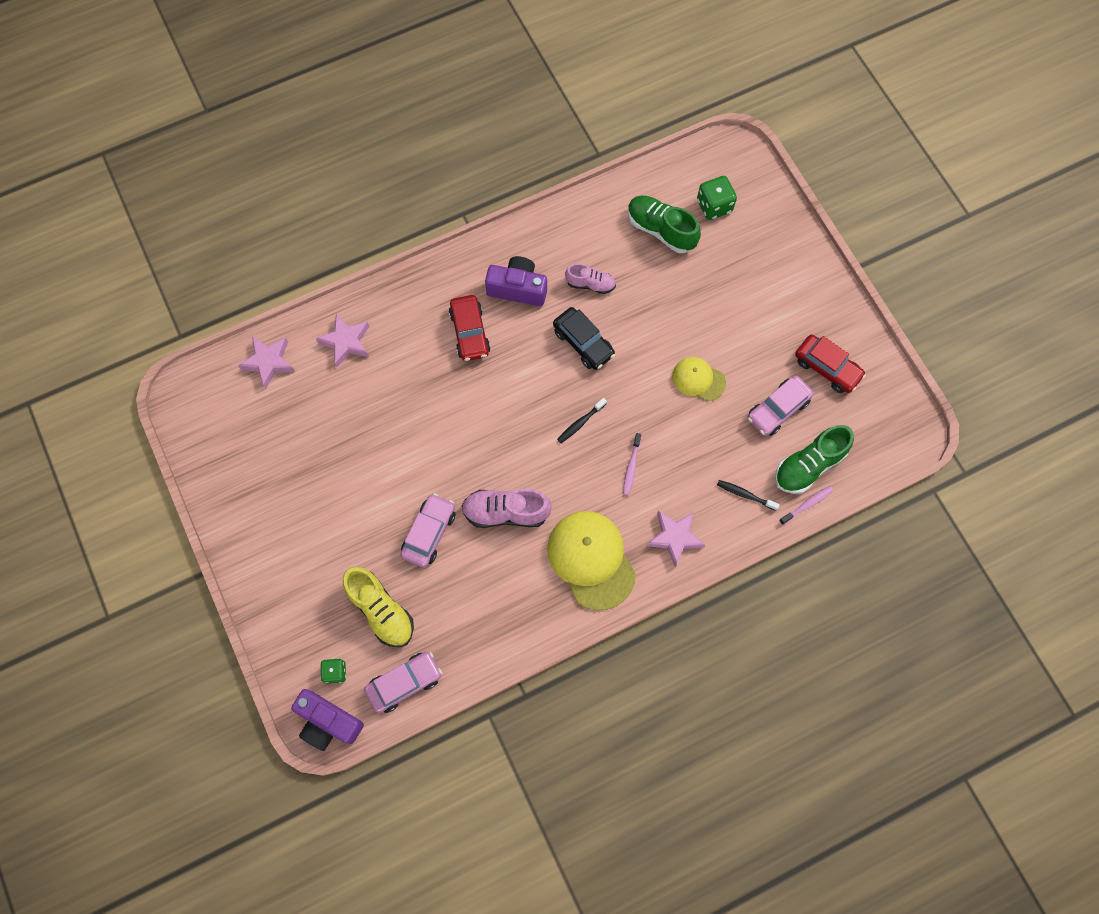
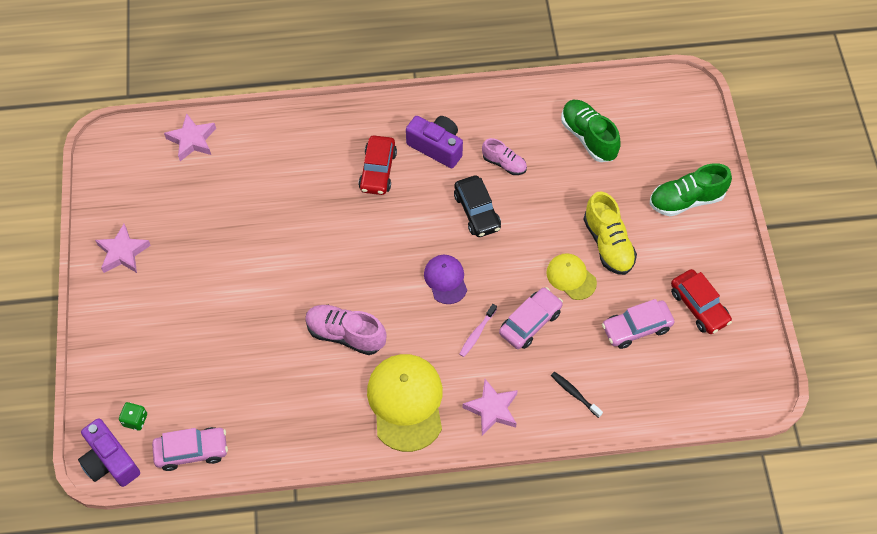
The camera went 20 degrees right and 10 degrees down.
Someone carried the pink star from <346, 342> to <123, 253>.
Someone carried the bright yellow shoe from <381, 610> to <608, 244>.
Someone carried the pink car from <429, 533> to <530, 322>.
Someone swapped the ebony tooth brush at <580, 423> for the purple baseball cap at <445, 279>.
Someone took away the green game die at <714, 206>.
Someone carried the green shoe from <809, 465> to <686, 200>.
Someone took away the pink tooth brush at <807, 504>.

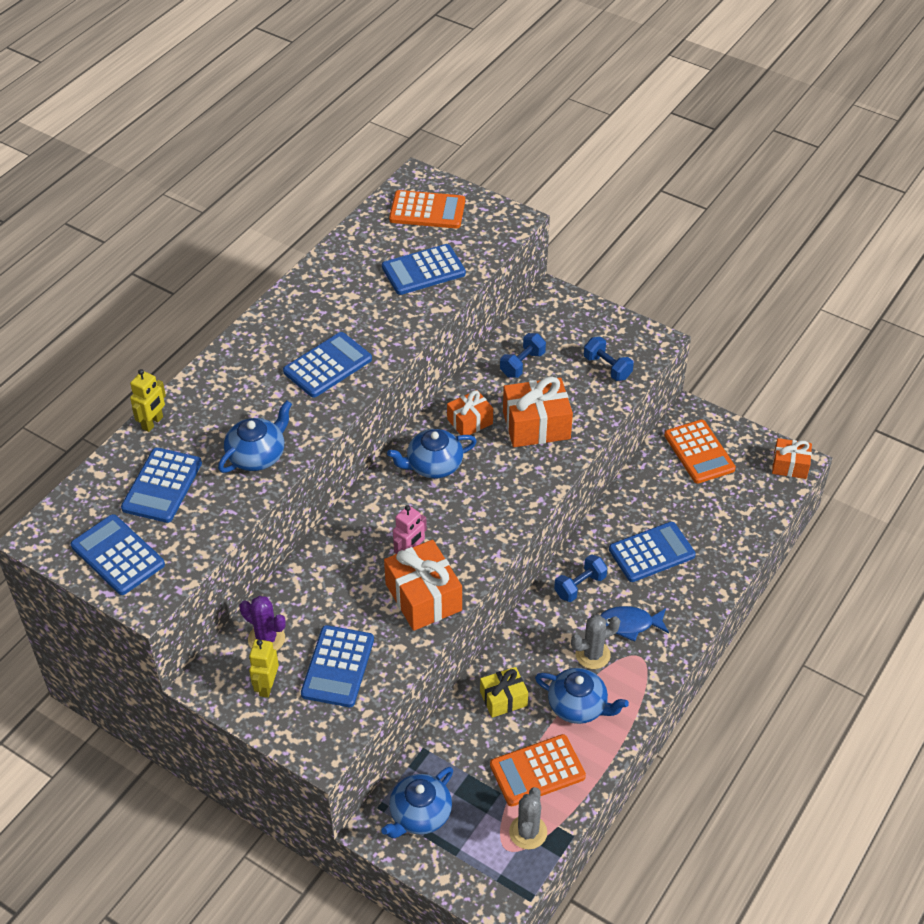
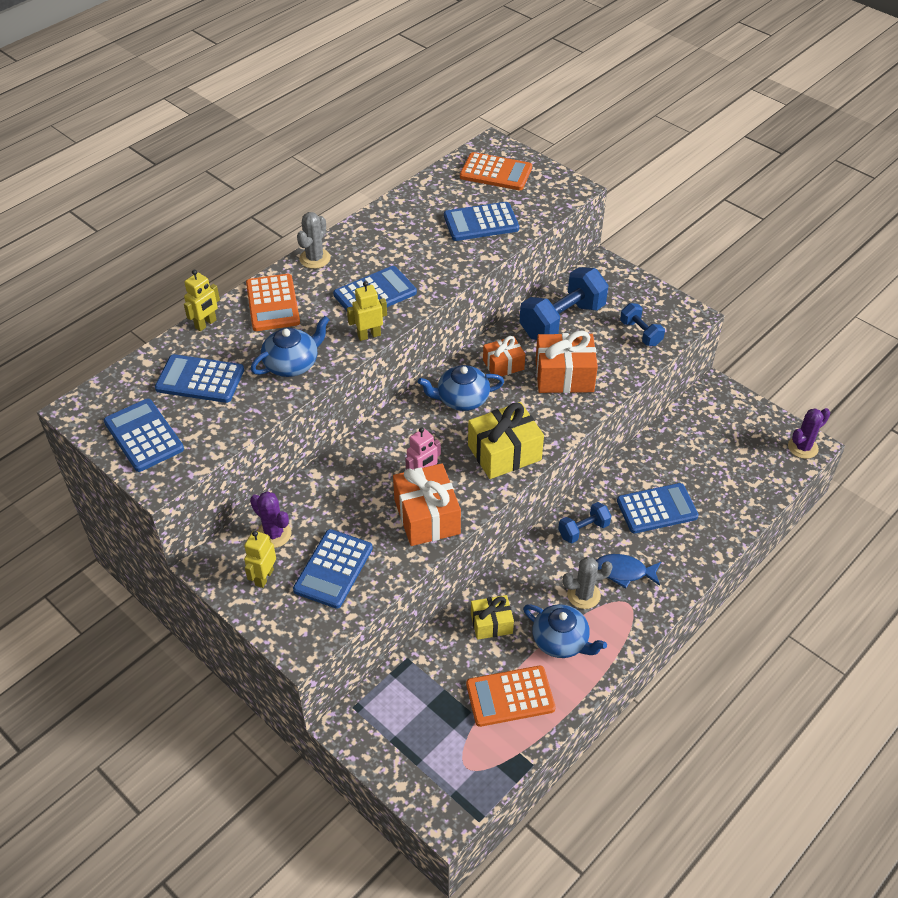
The camera went 10 degrees right and 0 degrees up.
Someone rotated the cobalt calculator at <162, 486> by 75 degrees clockwise.
Someone took away the cobalt tea pot at <419, 814>.
Someone scaled the cobalt free weight at <522, 364> by 1.91.
Someone carried the gray prickly plant from <528, 832> to <315, 258>.
Someone carried the orange calculator from <699, 452> to <273, 303>.
Someone swapped the orange wrapped gift at <790, 466> for the purple prickly plant at <803, 447>.
Someone put down the bright yellow robot at <369, 335>.
Someone put down the bright yellow wrapped gift at <504, 452>.

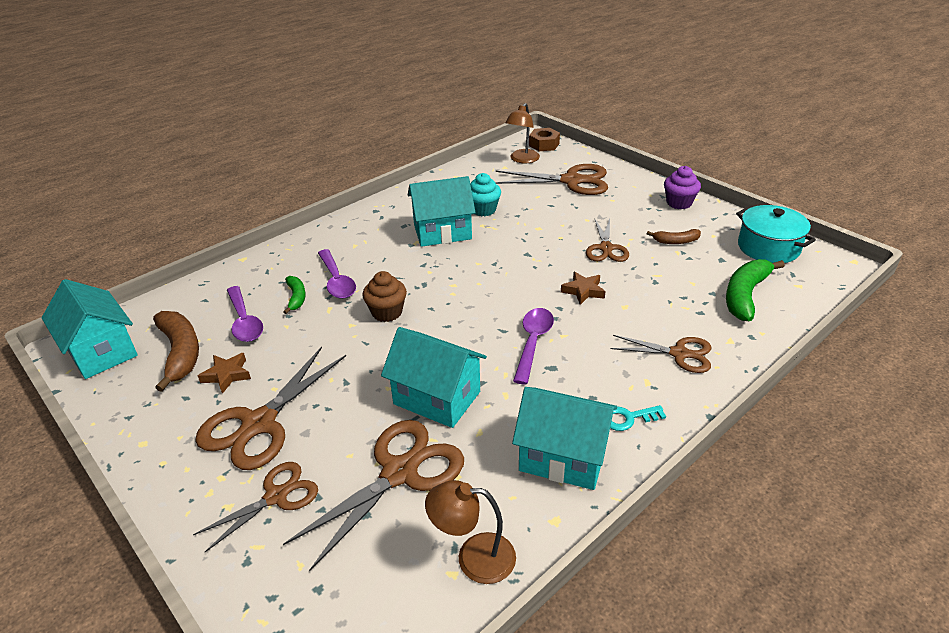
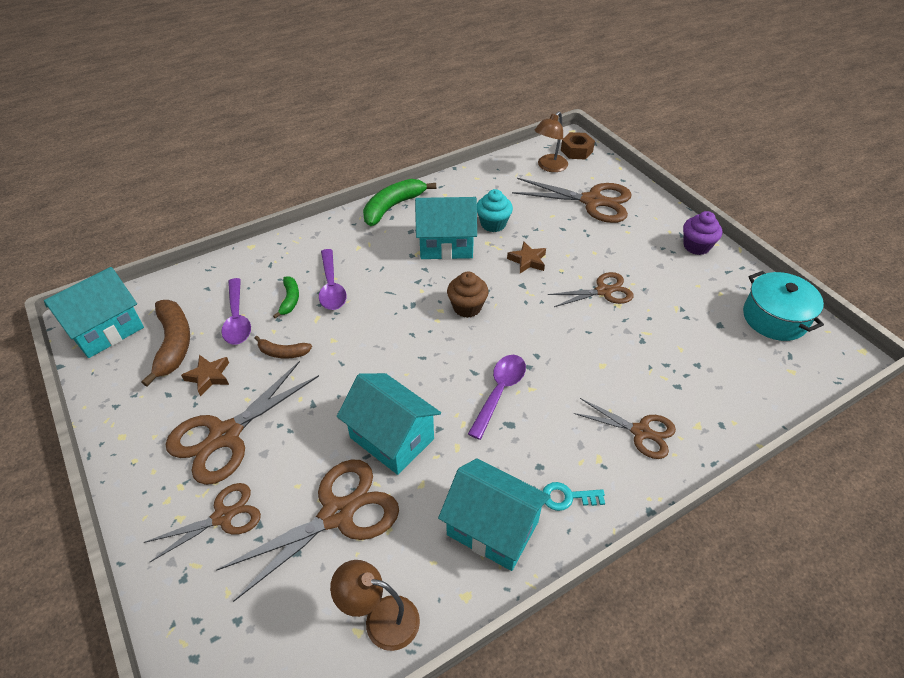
The camera went 10 degrees right and 10 degrees up.
Someone rotated the aqua toy house at <101, 351> by 75 degrees clockwise.
Someone carried the russet cupcake from <387, 312> to <467, 307>.
Someone carried the russet star from <583, 291> to <527, 261>.
Someone rotated the russet pair of scissors at <606, 248> by 120 degrees counterclockwise.
Someone carried the russet banana from <675, 241> to <283, 352>.
Someone carried the green banana from <745, 295> to <393, 207>.

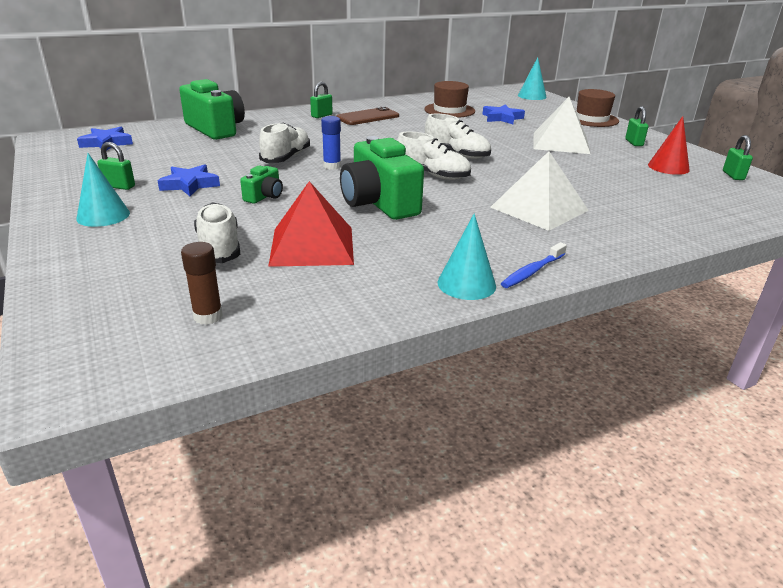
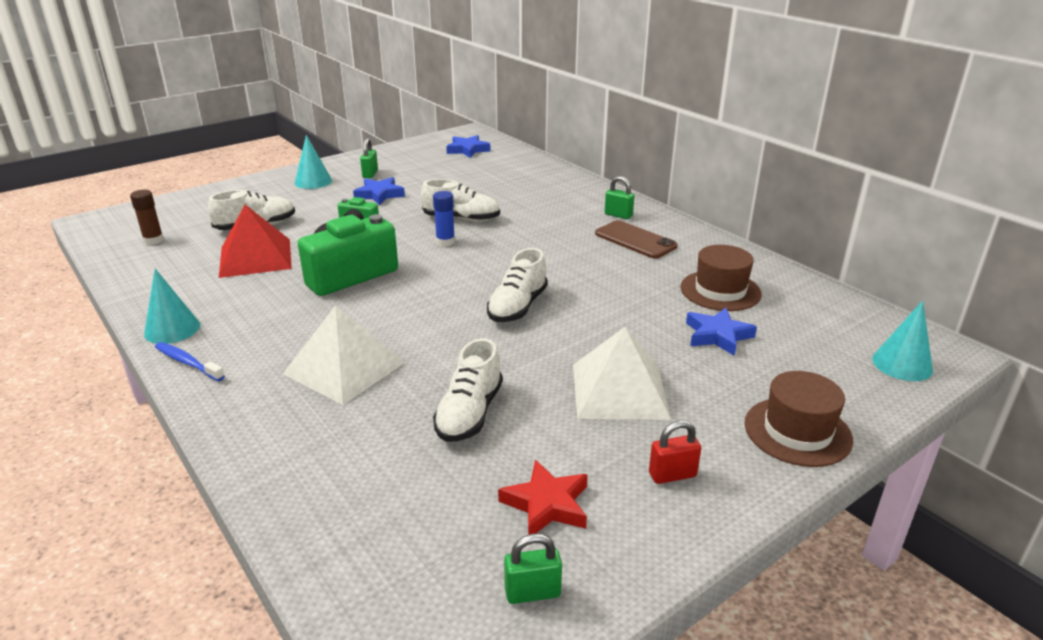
The camera went 80 degrees right and 0 degrees up.
Someone took away the green camera at <216, 129>.
Someone carried the pure white shoe from <432, 175> to <469, 413>.
Someone repainted the green small lock at <634, 143>, which became the red small lock at <672, 475>.
Someone swapped the red cone shape at <668, 167> for the red star at <547, 504>.

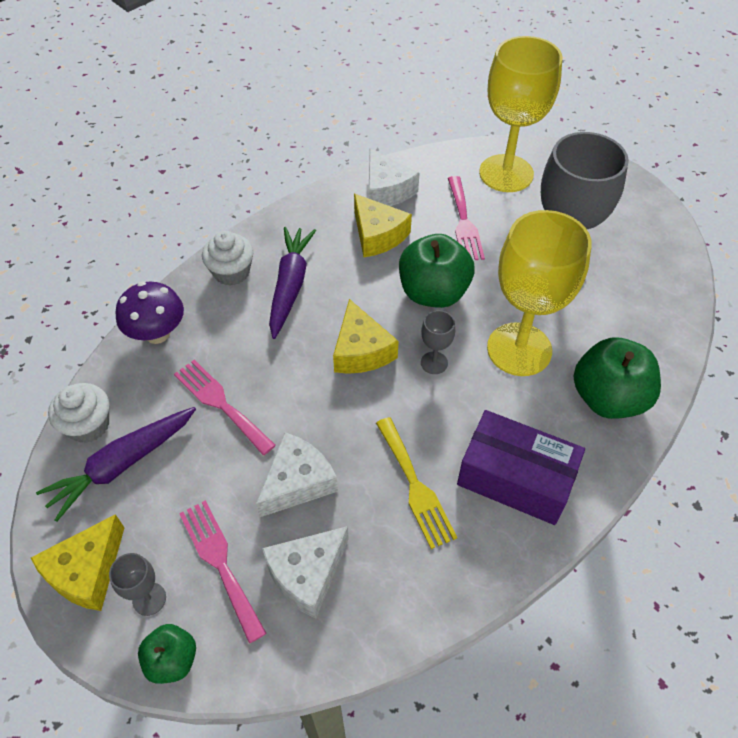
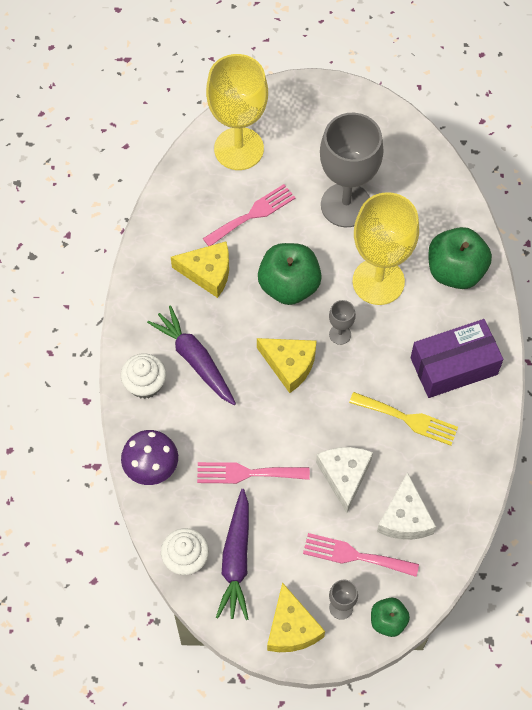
The camera went 45 degrees left and 10 degrees up.
Someone took away the pure white piece of cheese at <386, 190>.
Someone rotated the pink fork at <464, 222> by 75 degrees counterclockwise.

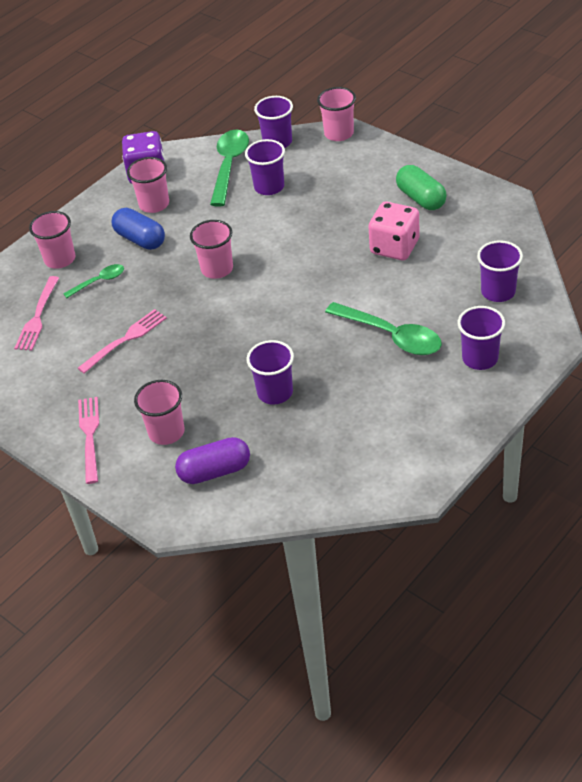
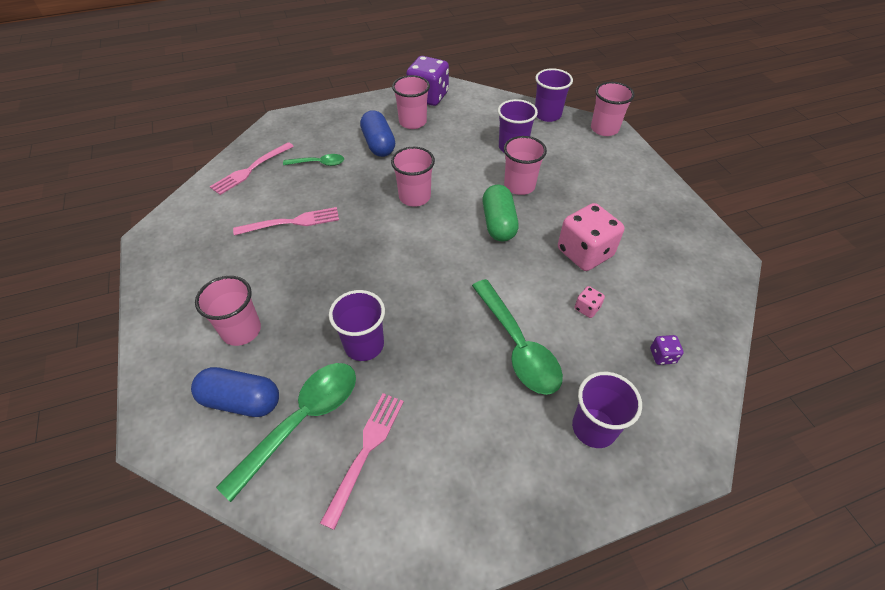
The camera went 25 degrees right and 5 degrees up.
Someone carried the pink beaker from <60, 259> to <519, 186>.
Someone carried the pink fork from <89, 436> to <365, 451>.
Someone repainted the purple capsule at <215, 471>, which became the cobalt capsule at <241, 401>.
Someone carried the green teaspoon from <229, 166> to <302, 420>.
Someone carried the green capsule from <421, 198> to <498, 223>.
Someone swapped the purple beaker at <498, 292> for the purple game die at <662, 356>.
Someone put down the pink game die at <587, 308>.

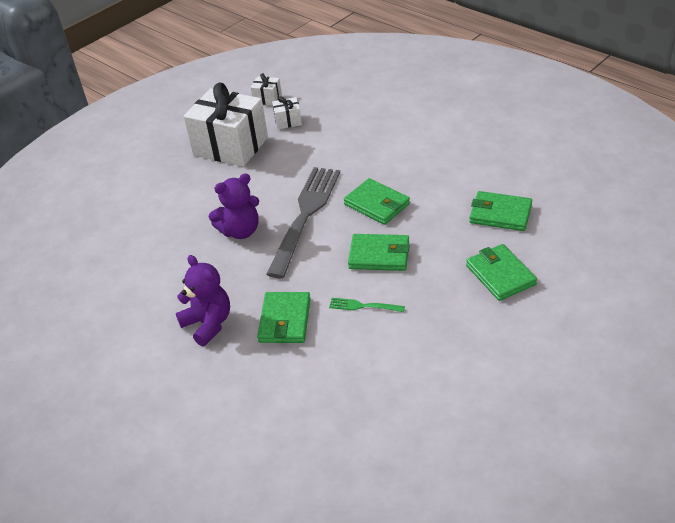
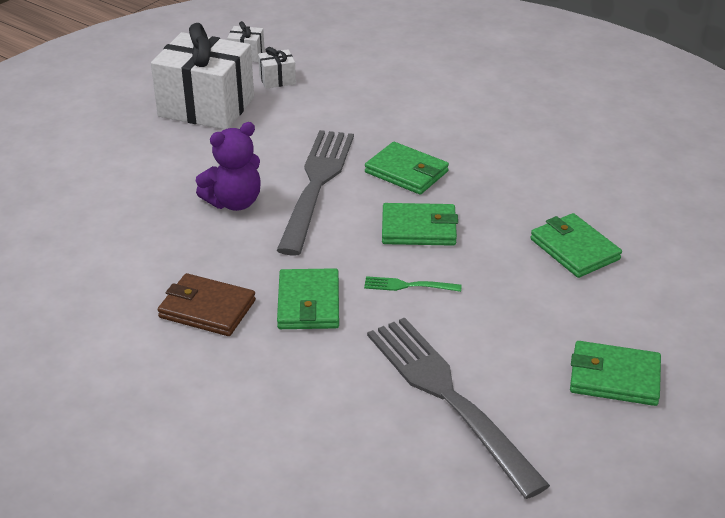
The camera went 10 degrees left and 5 degrees down.
Someone swapped the purple teddy bear at <208, 324> for the russet billfold at <207, 309>.
Someone carried the green billfold from <500, 214> to <614, 377>.
Someone put down the gray fork at <448, 397>.

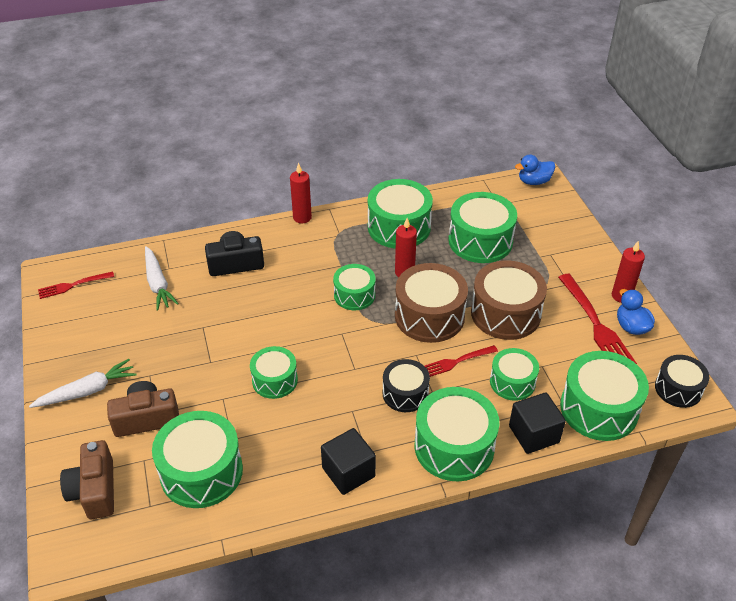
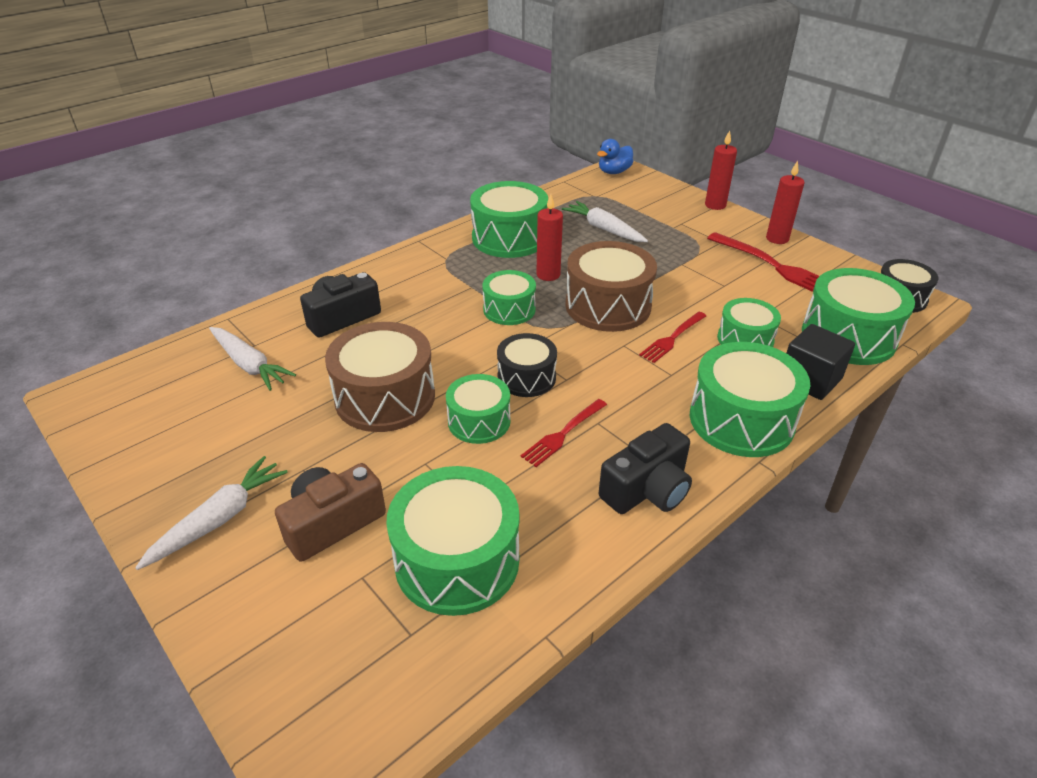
The camera went 25 degrees left and 5 degrees down.
Someone carried the red fork from <73, 285> to <563, 434>.
Someone took away the russet camera at <95, 490>.
Someone carried the red wax candle from <302, 217> to <715, 205>.
Someone swapped the ebony cube at <348, 472> for the ebony camera at <647, 489>.
Someone carried the ebony snare drum from <405, 393> to <526, 377>.
Someone swapped the green snare drum at <480, 241> for the pure white root vegetable at <604, 229>.
Someone carried the russet snare drum from <505, 313> to <385, 397>.
Someone took away the cobalt duck at <631, 327>.

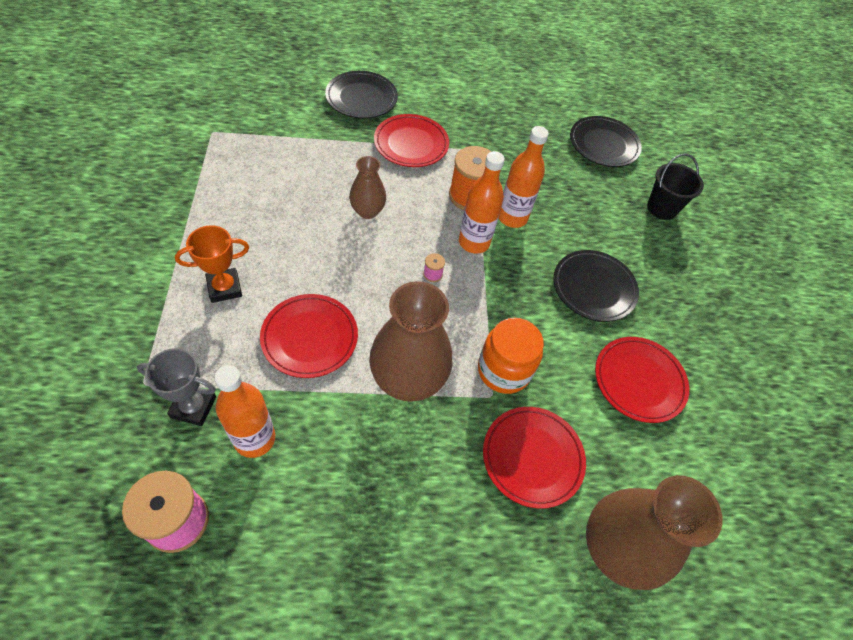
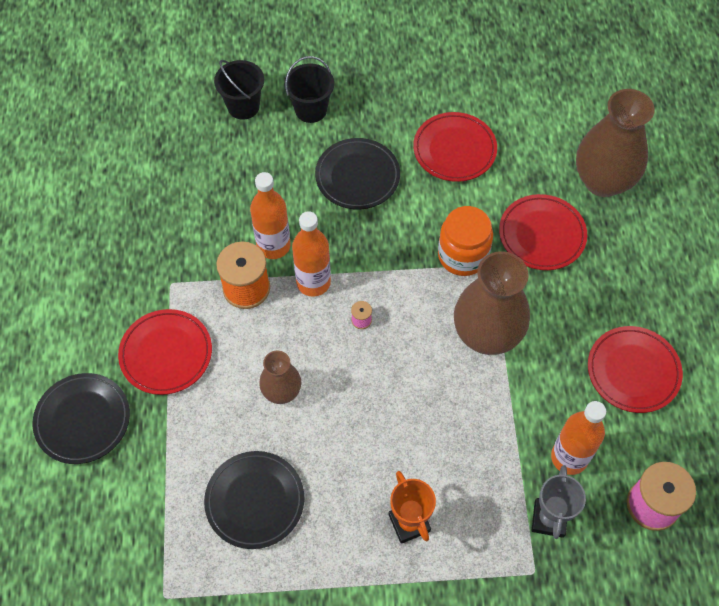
The camera went 85 degrees left and 5 degrees up.
Someone carried the red plate from <310, 338> to <633, 371>.
Someone carried the ebony plate from <603, 145> to <255, 501>.
Someone put down the ebony bucket at <311, 109>.

